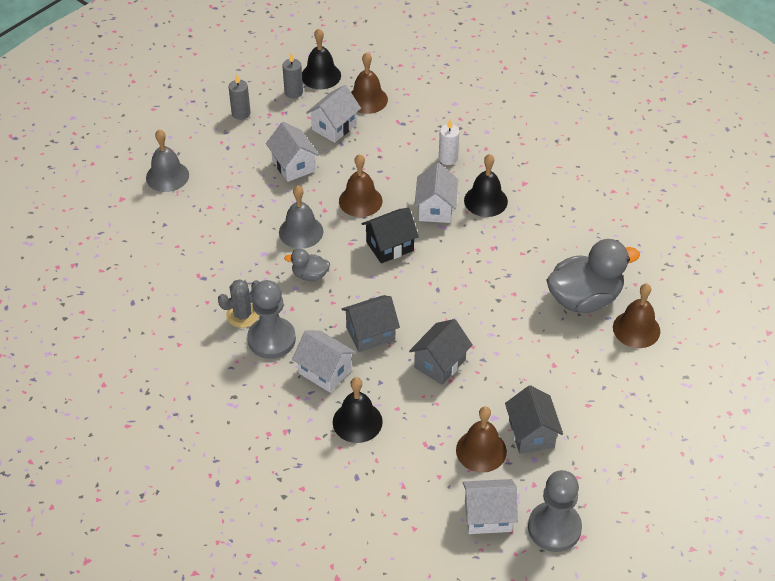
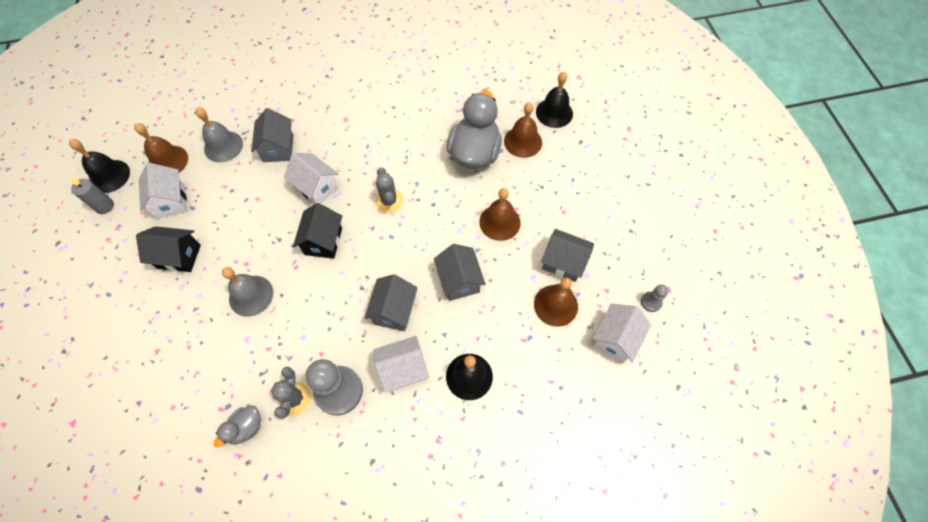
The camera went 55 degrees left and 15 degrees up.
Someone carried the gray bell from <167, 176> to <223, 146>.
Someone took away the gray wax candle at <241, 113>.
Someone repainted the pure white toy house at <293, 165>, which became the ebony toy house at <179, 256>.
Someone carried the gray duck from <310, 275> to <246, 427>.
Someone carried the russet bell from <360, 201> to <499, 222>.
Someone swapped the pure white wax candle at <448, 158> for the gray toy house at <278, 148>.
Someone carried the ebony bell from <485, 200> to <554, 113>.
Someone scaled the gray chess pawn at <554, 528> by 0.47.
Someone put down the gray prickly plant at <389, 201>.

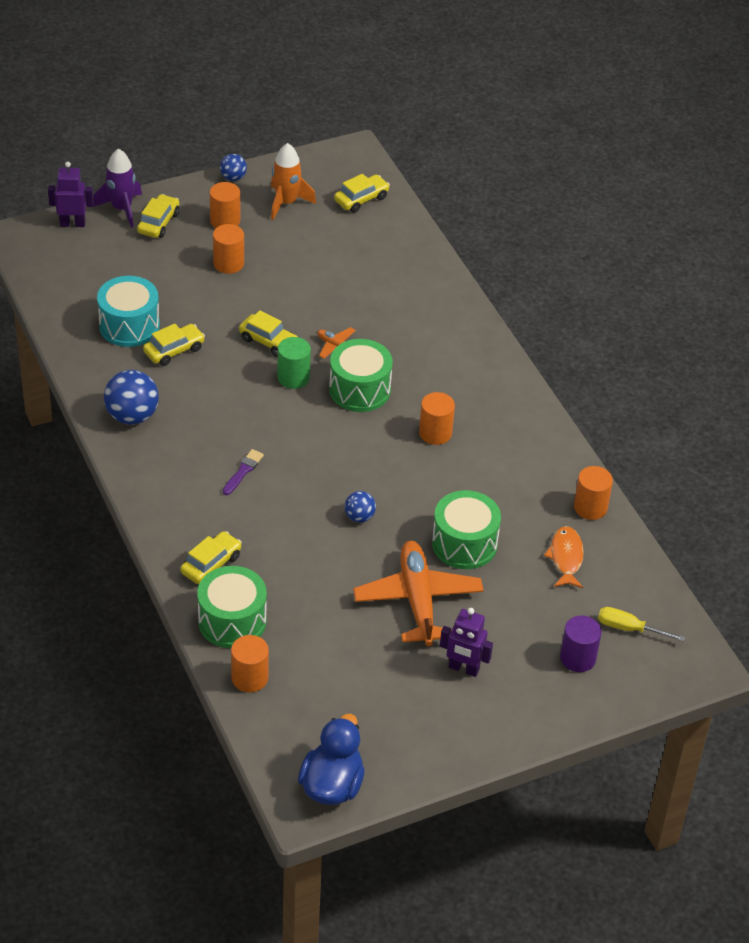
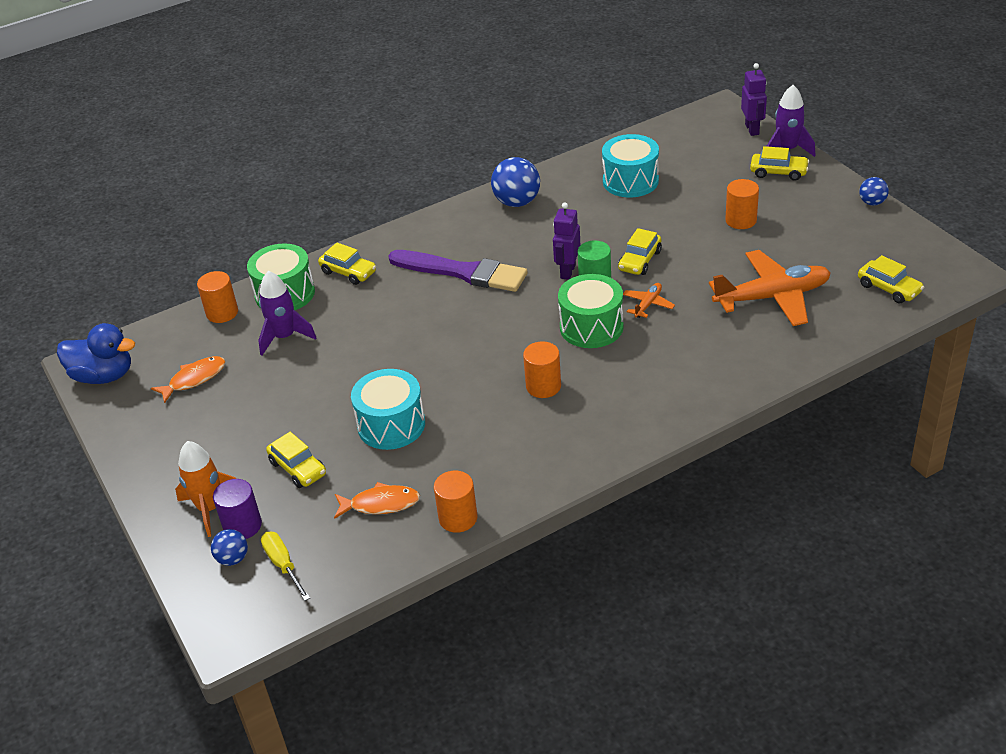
The camera went 90 degrees right and 5 degrees down.
Someone carried the bright yellow car from <174, 350> to <298, 468>.
Someone took away the orange cylinder shape at <225, 221>.
Someone scaled the purple paintbrush at <243, 471> by 2.39.
Someone carried the orange rocket from <286, 203> to <210, 508>.
Someone carried the cobalt sphere from <359, 517> to <233, 559>.
Someone carried the orange aeroplane from <418, 600> to <772, 297>.
Someone repainted the green snare drum at <464, 544>, which became the aqua snare drum at <391, 425>.
Someone carried the purple robot from <463, 669> to <567, 271>.
Someone rotated the bright yellow flat screwdriver at <629, 628> by 45 degrees counterclockwise.
Someone put down the orange toy fish at <194, 379>.
Someone put down the purple rocket at <284, 337>.

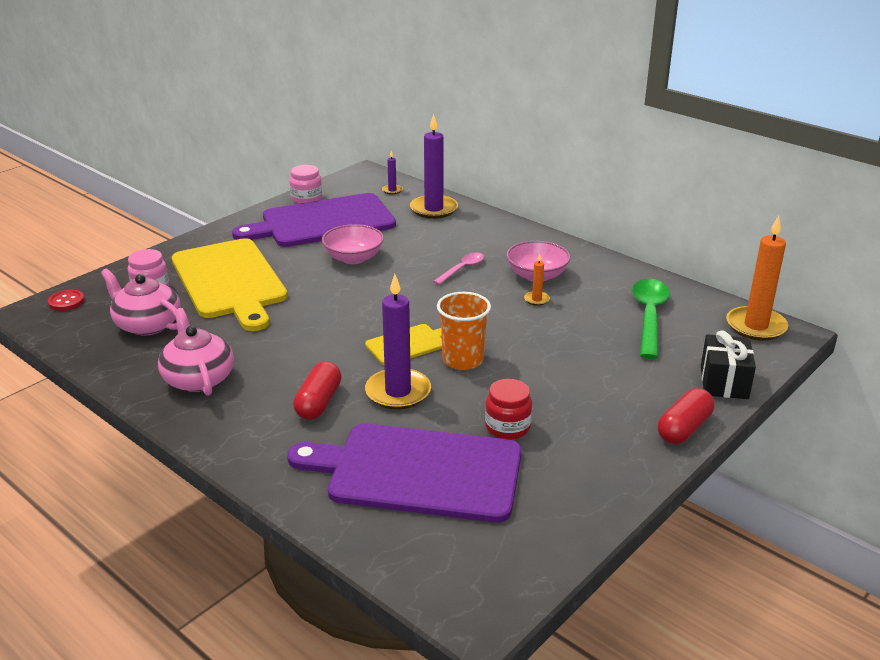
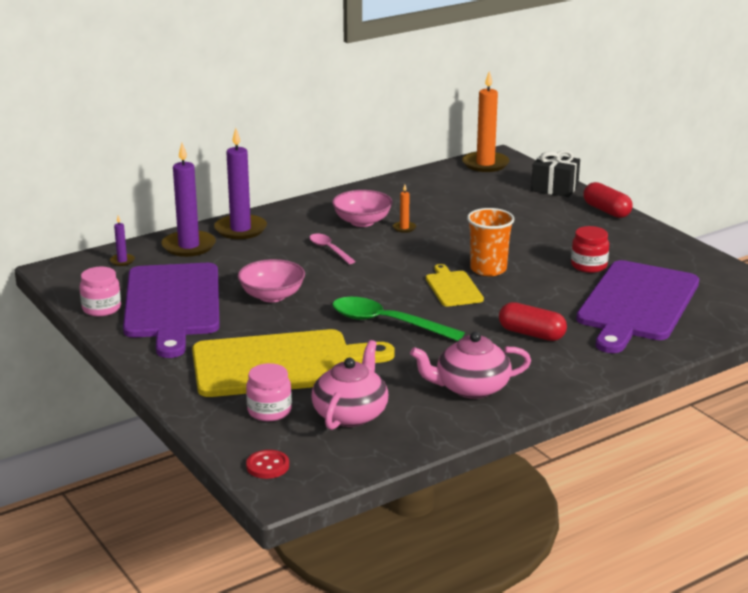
The camera went 75 degrees left and 5 degrees down.
Someone rotated the pink tea pot at <147, 324> by 150 degrees clockwise.
Someone carried the purple wax candle from <398, 392> to <240, 229>.
Someone carried the green teaspoon from <649, 316> to <387, 323>.

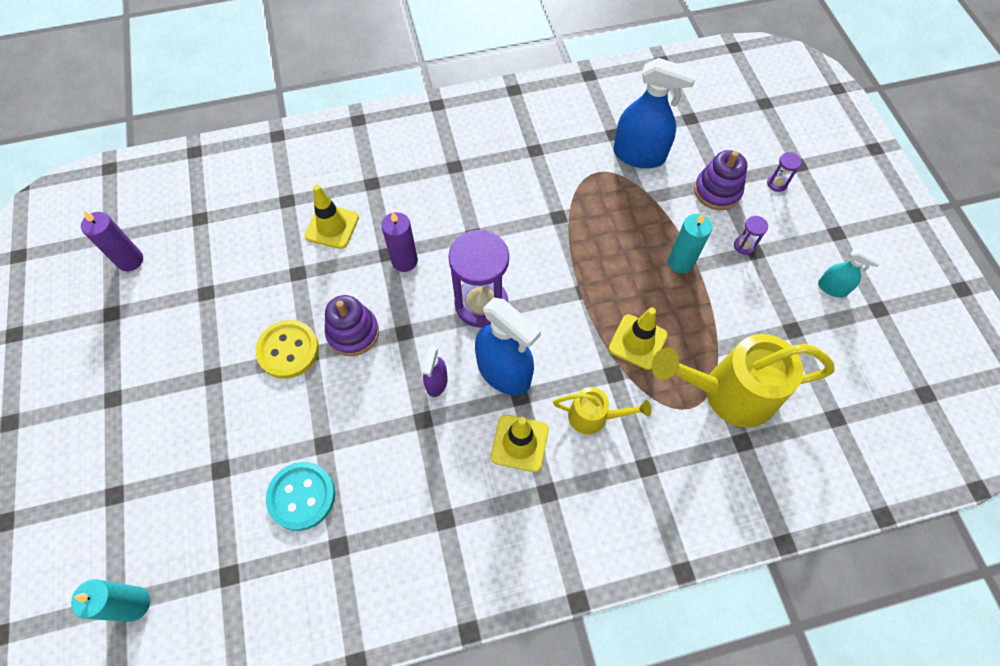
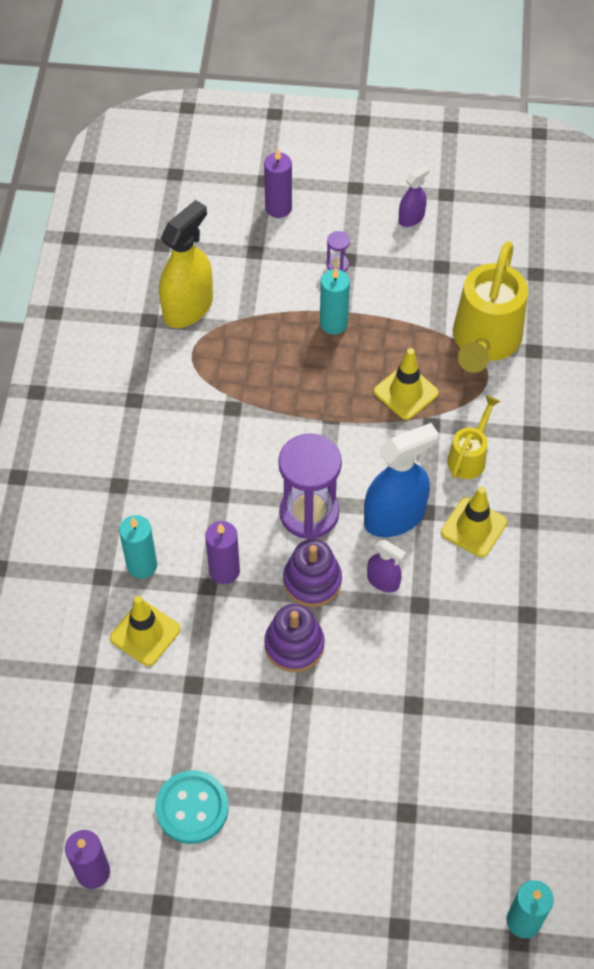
The camera went 70 degrees left and 5 degrees down.
Someone took away the bright yellow sewing button at <288, 350>.
Someone carried the aqua sewing button from <301, 496> to <192, 808>.
Someone repainted the cobalt spray bottle at <639, 155>, which became the bright yellow spray bottle at <188, 308>.
Someone carried the purple stacking rings from <717, 191> to <312, 581>.
Someone swapped the purple sandglass at <777, 183> for the purple wax candle at <278, 208>.
Someone repainted the aqua spray bottle at <832, 288>, which became the purple spray bottle at <411, 218>.
Someone put down the aqua wax candle at <142, 565>.

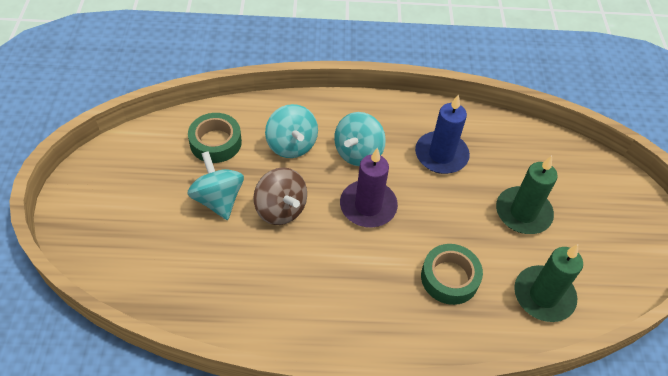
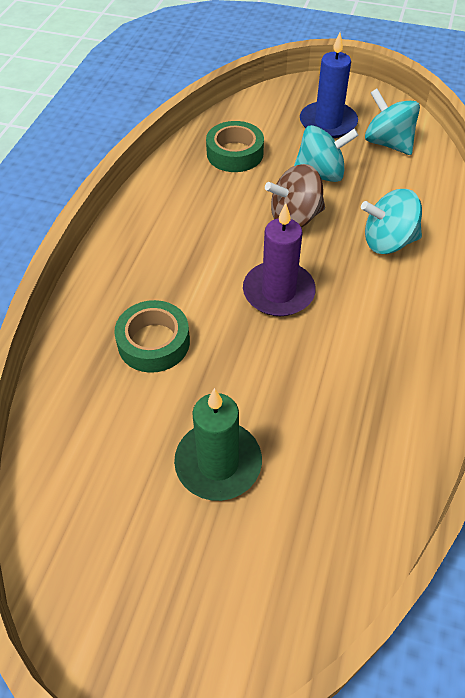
The camera went 110 degrees right and 0 degrees up.
Someone carried the green roll of tape from <215, 142> to <235, 153>.
Someone carried the aqua spinning top from <358, 153> to <387, 143>.
Someone carried the cobalt wax candle from <441, 155> to <328, 123>.
Someone took away the green wax candle at <543, 295>.

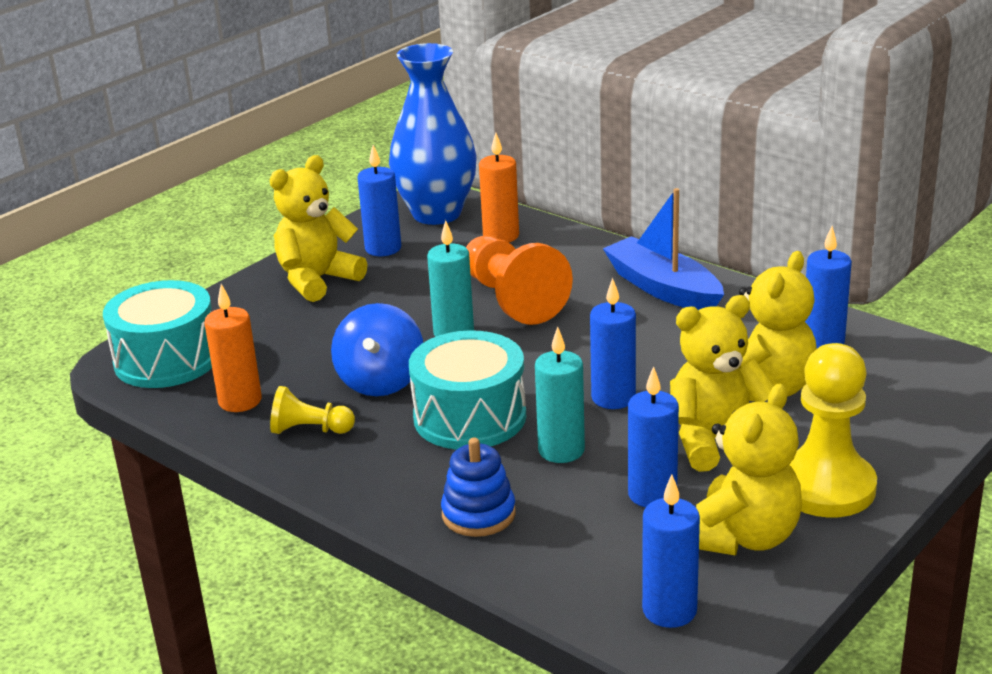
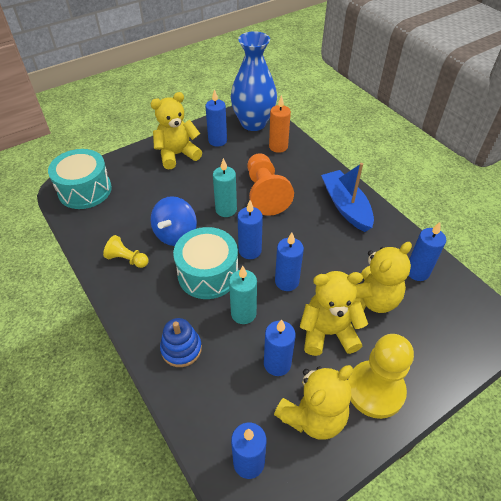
The camera went 15 degrees right and 20 degrees up.
Someone took away the orange wax candle at <240, 401>.
Someone put down the cobalt wax candle at <250, 250>.

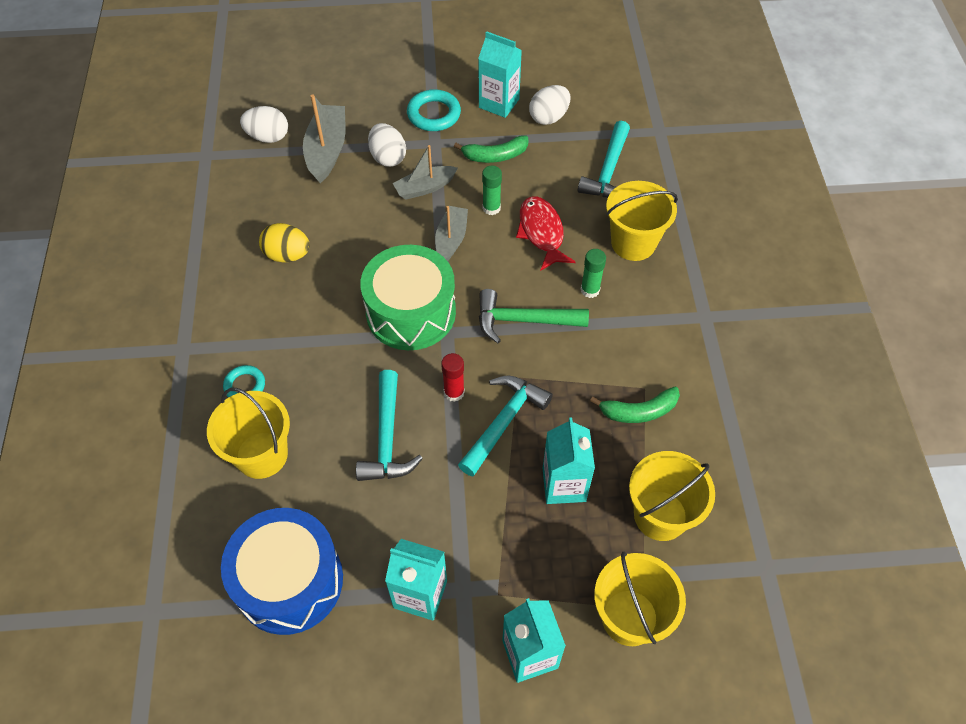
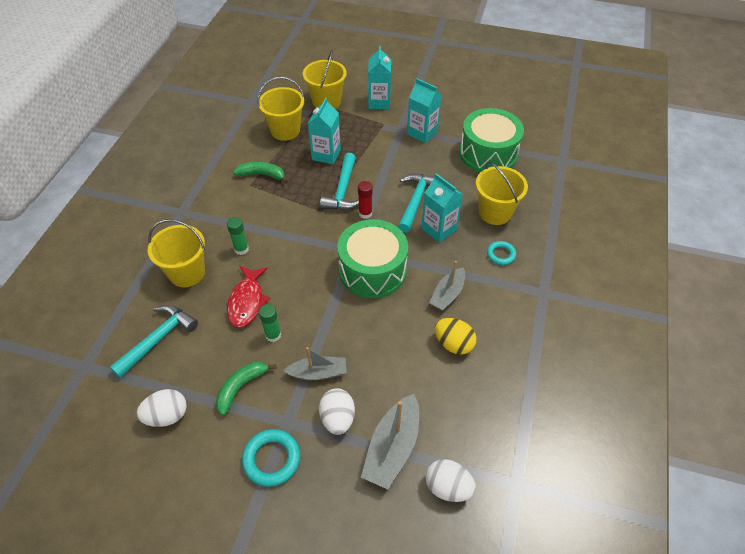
The camera went 160 degrees left and 5 degrees down.
Someone repainted the cobalt snare drum at <289, 581>, which became the green snare drum at <488, 153>.
Someone carried the gray boat from <451, 239> to <447, 294>.
Someone rotated the green banana at <495, 156> by 60 degrees counterclockwise.
Someone rotated the aqua carpenter's hammer at <504, 422> by 45 degrees counterclockwise.
Someone carried the aqua milk carton from <499, 103> to <439, 229>.
Someone took away the green carpenter's hammer at <523, 320>.

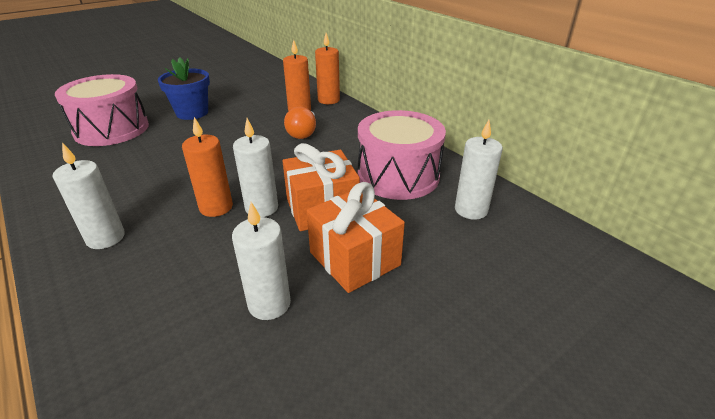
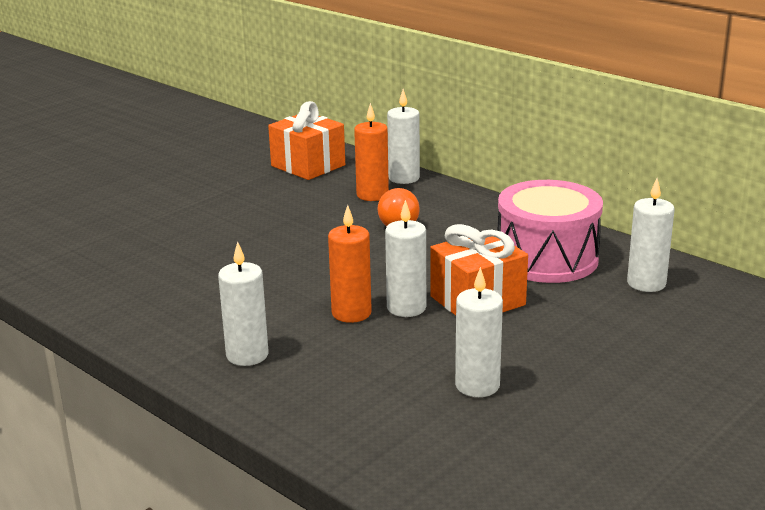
The camera went 10 degrees left and 10 degrees down.
Someone took away the pink snare drum at <112, 129>.
Someone took away the cobalt potted plant at <192, 113>.
Someone carried the orange wrapped gift from <354, 259> to <308, 166>.
Someone repainted the orange wax candle at <328, 100>, which became the pure white wax candle at <404, 178>.

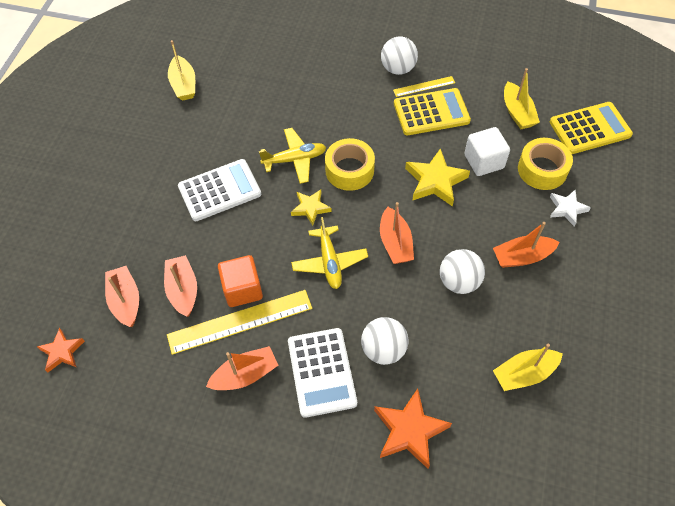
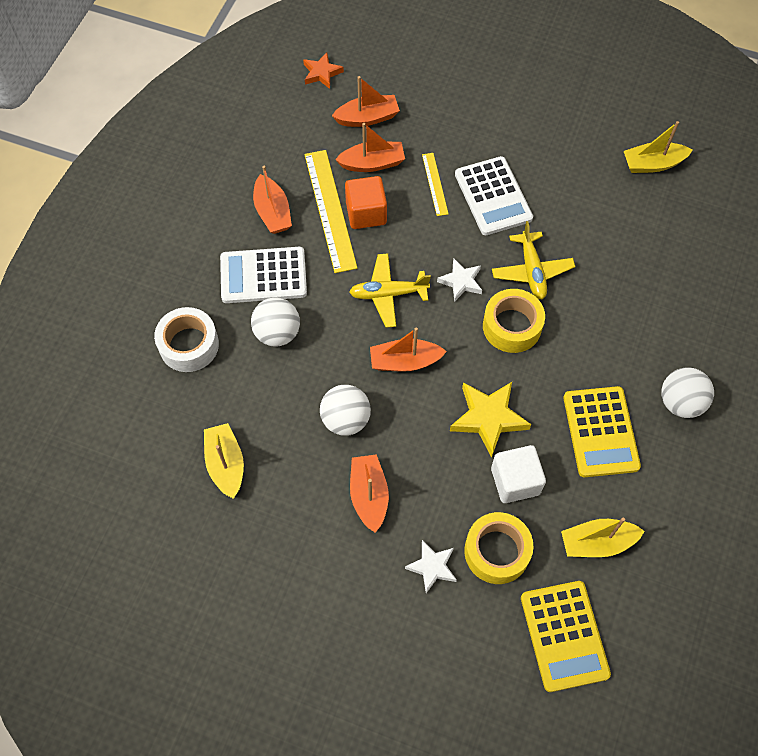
The camera went 95 degrees right and 5 degrees up.
Someone repainted the bright yellow star at <310, 208>, which became the pure white star at <461, 281>.
Someone swapped the orange star at <409, 430> for the pure white roll of tape at <189, 345>.
Someone carried the bright yellow measuring stick from <424, 86> to <434, 184>.

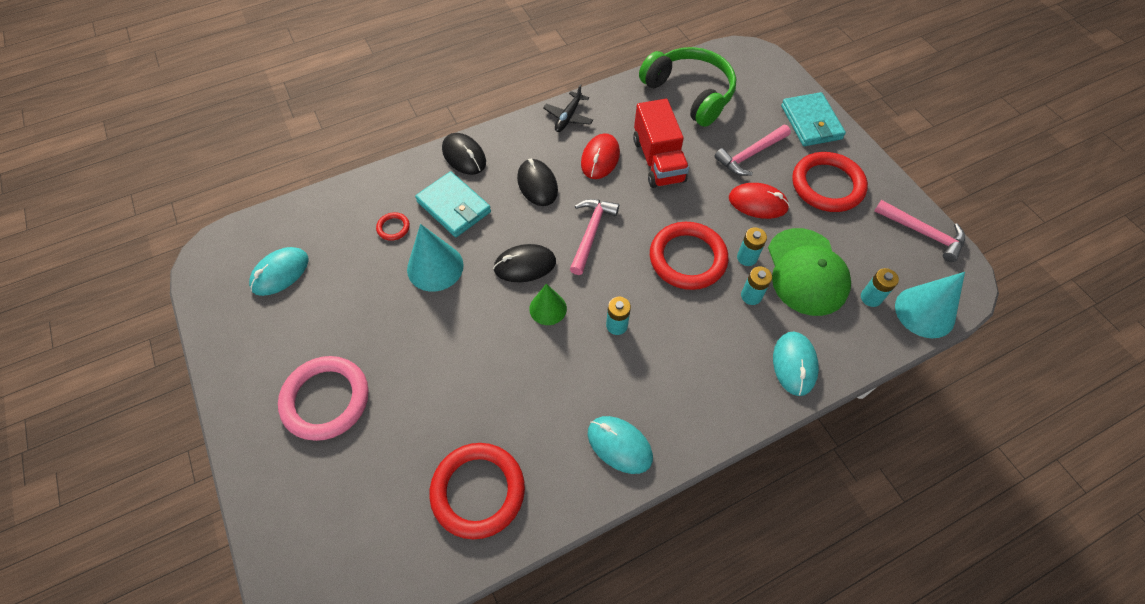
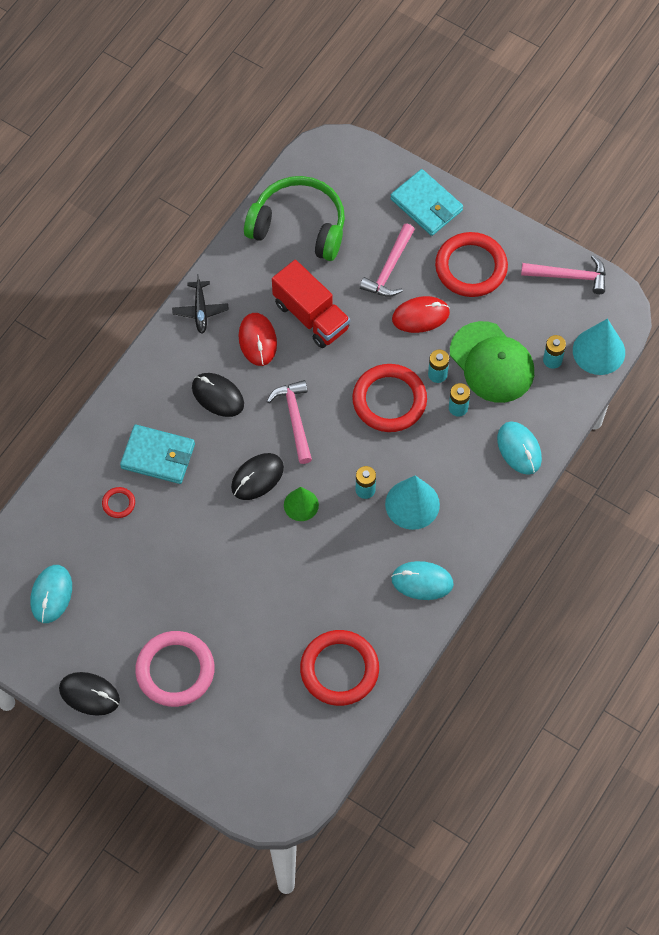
The camera went 30 degrees left and 5 degrees up.
Someone carried the aqua cone shape from <435, 267> to <412, 504>.
Someone carried the ebony PC mouse from <464, 156> to <89, 694>.

